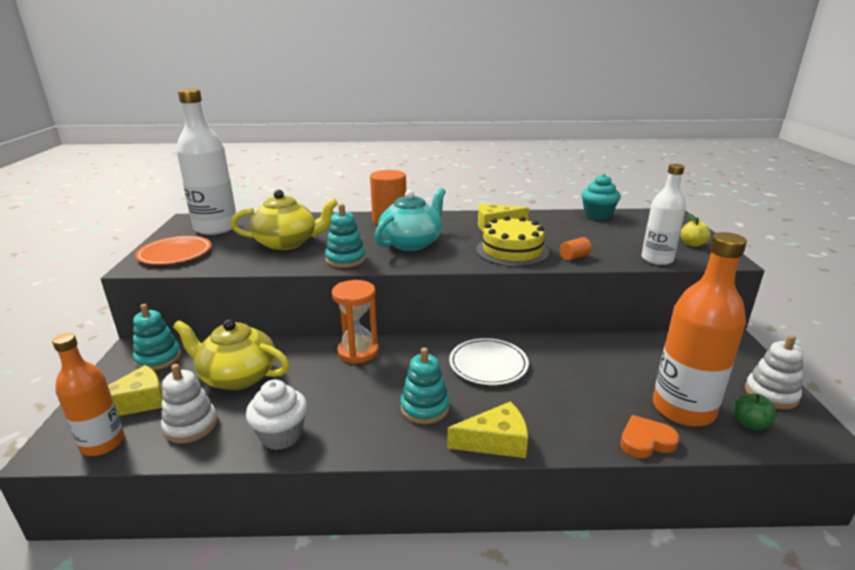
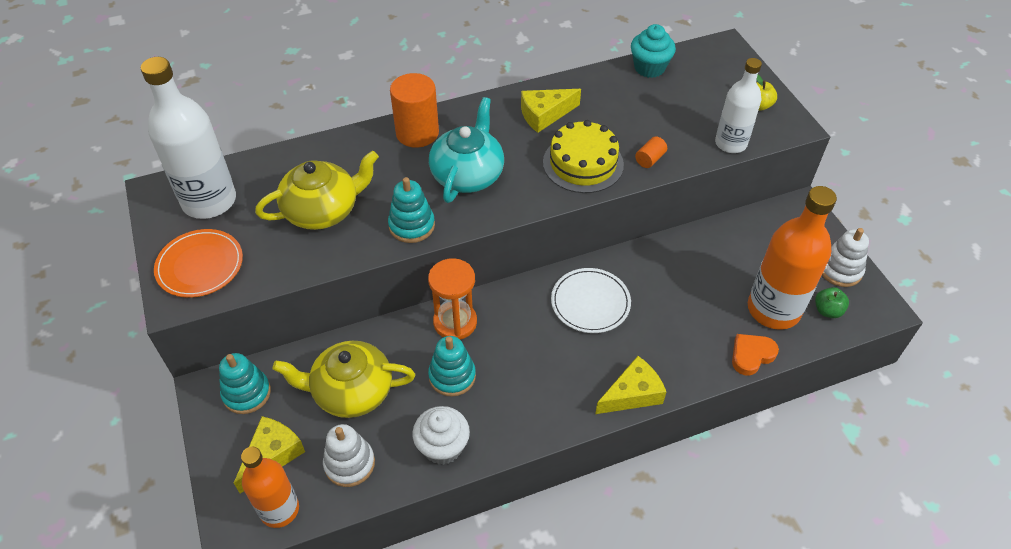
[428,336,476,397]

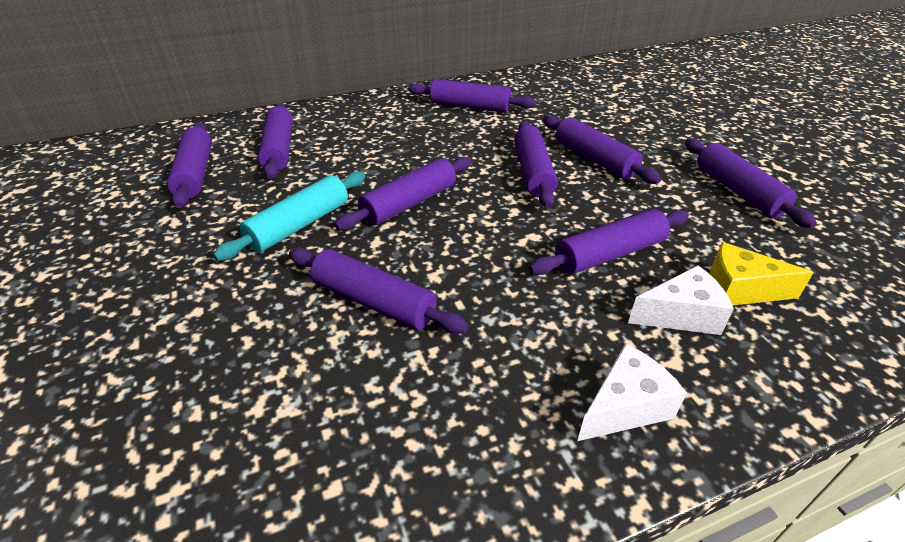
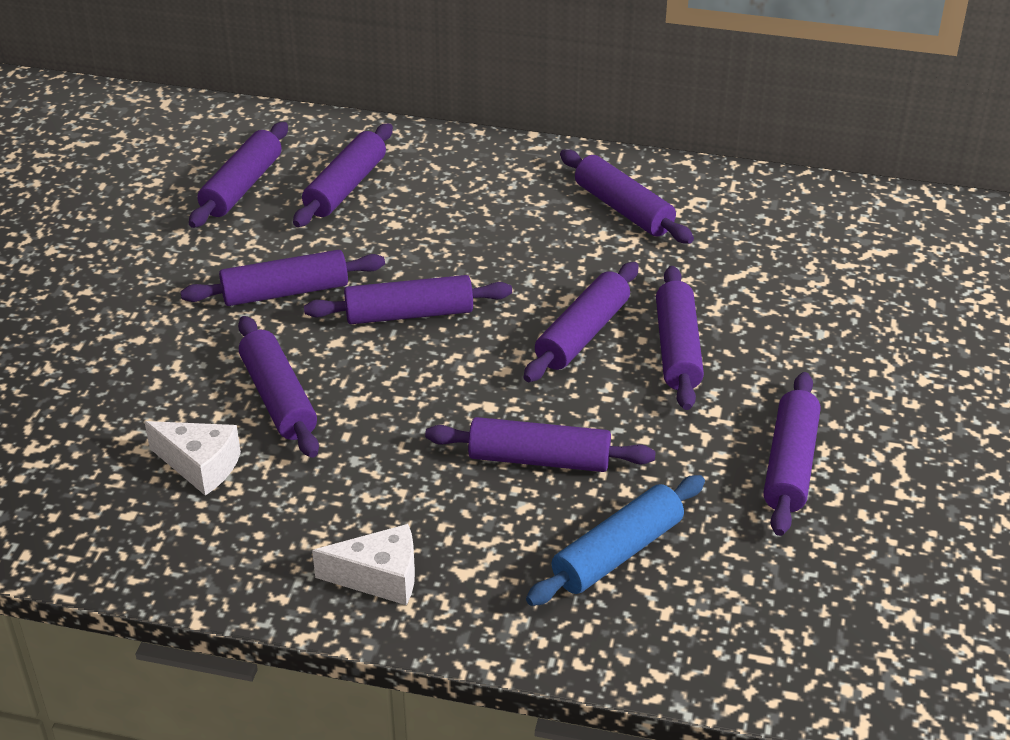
[180,250,385,306]
[526,475,705,606]
[145,421,241,496]

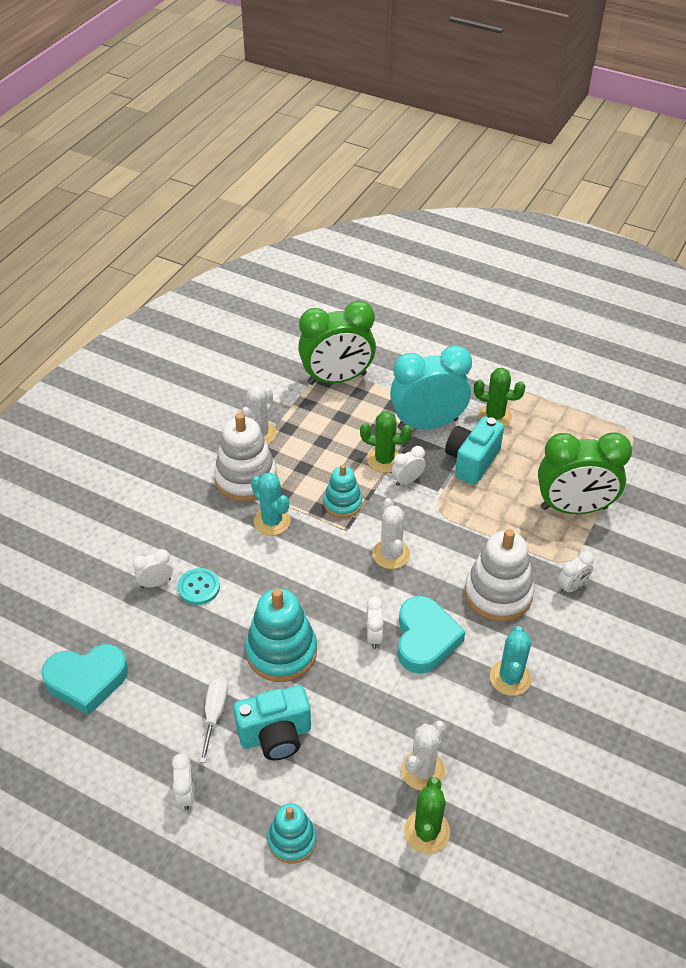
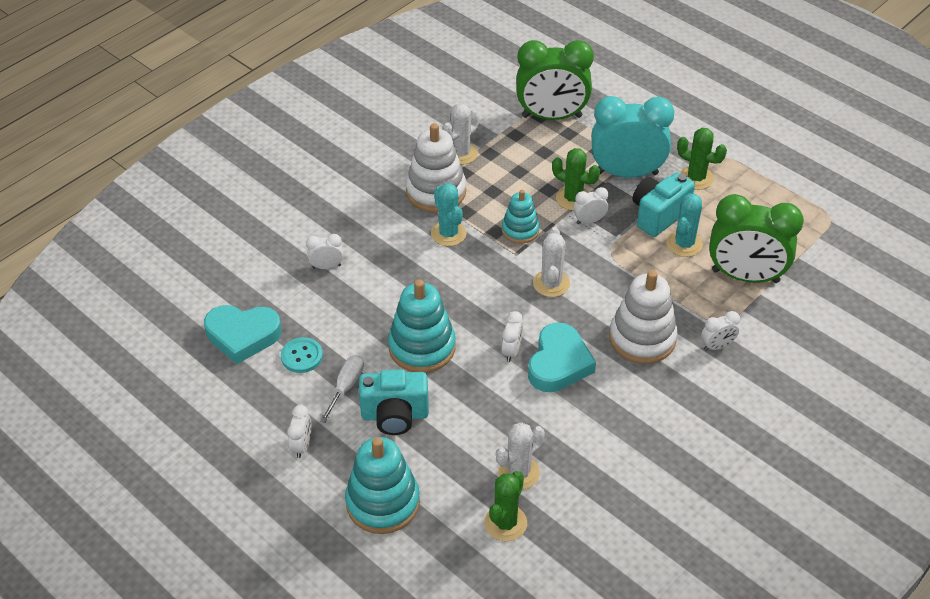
[281,337,323,373]
[667,194,703,257]
[345,437,420,534]

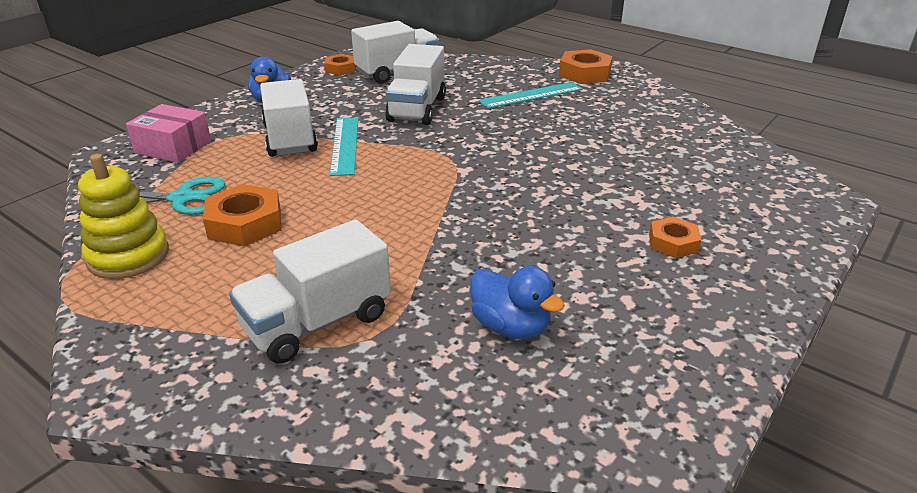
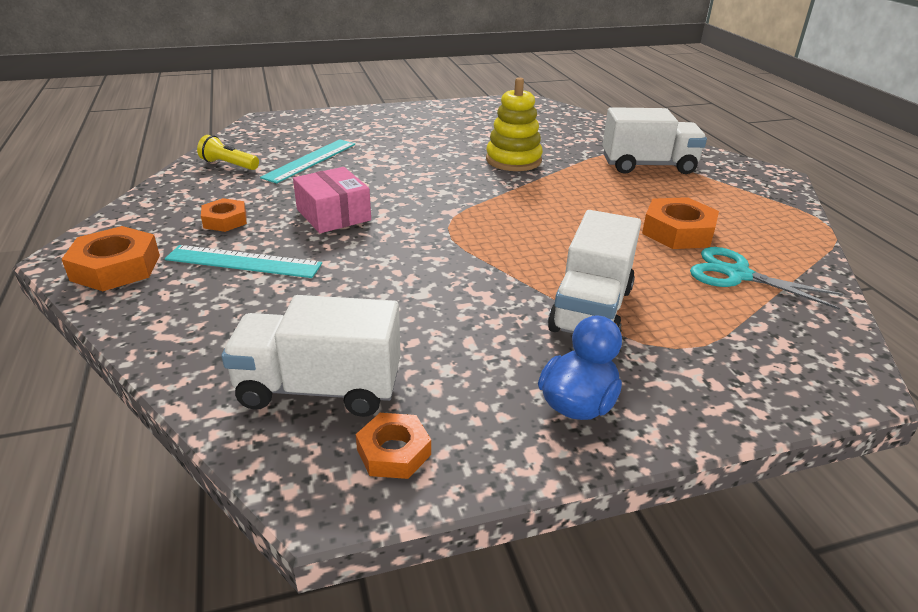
[385,44,446,125] (first image)
[293,167,371,233]
[260,139,355,184]
[486,77,543,171]
[201,198,247,232]
[470,266,565,339] (first image)
[197,135,259,170]

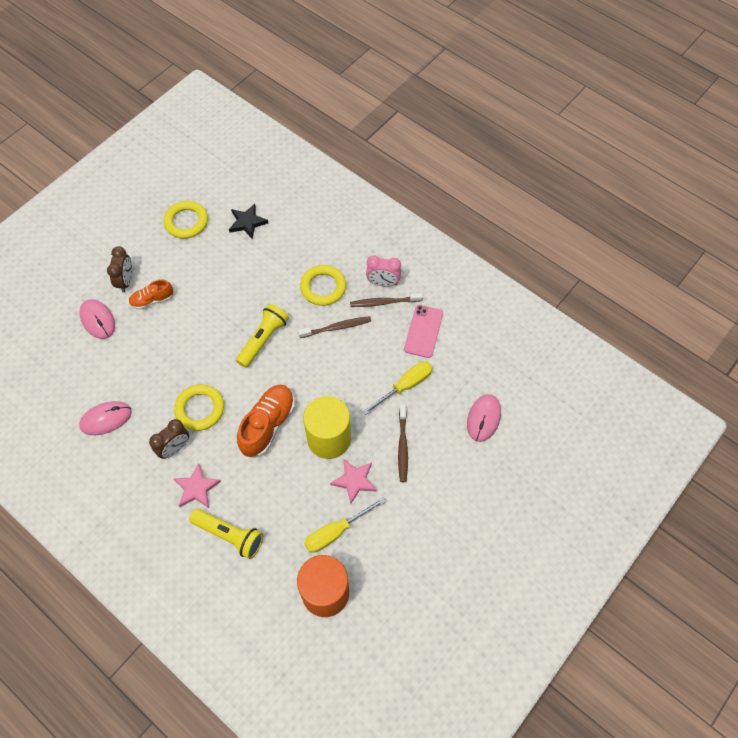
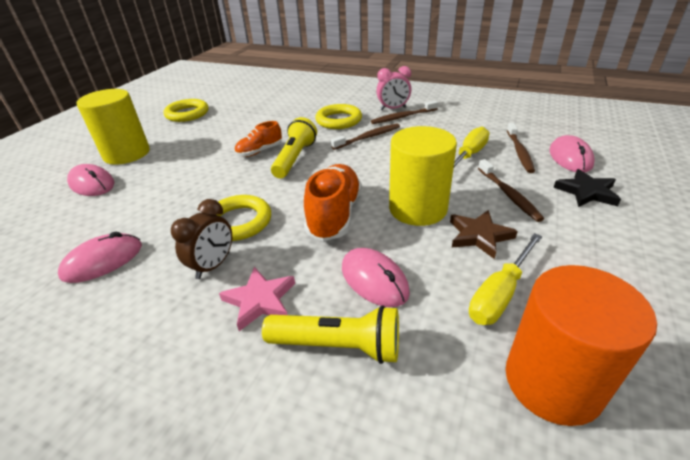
[554,169,621,207]
[76,89,150,165]
[235,121,282,157]
[404,305,443,358] (first image)
[450,210,518,259]
[507,123,535,173]
[342,248,410,307]

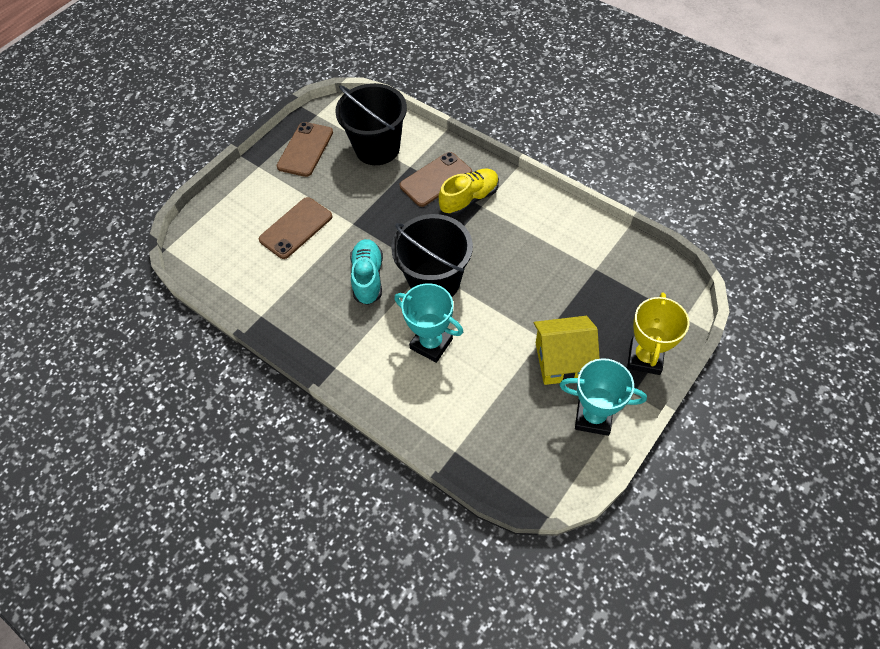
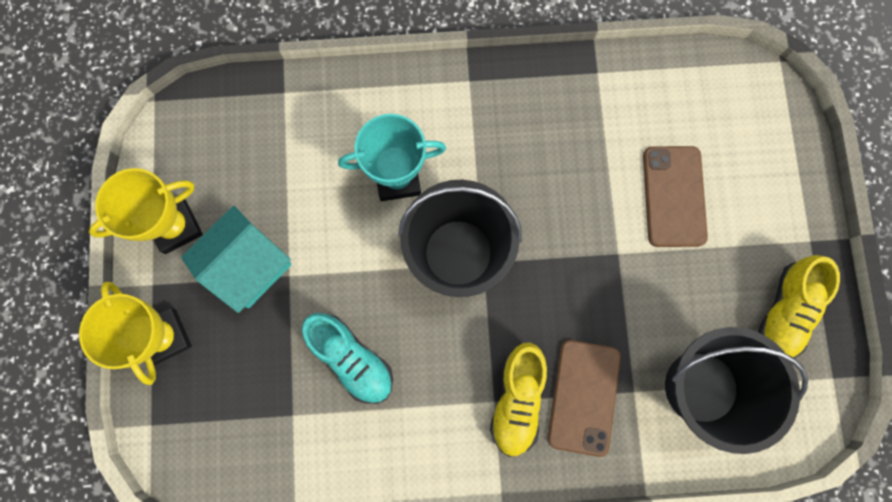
[758,255,840,358]
[302,313,393,404]
[181,206,292,313]
[89,168,203,254]

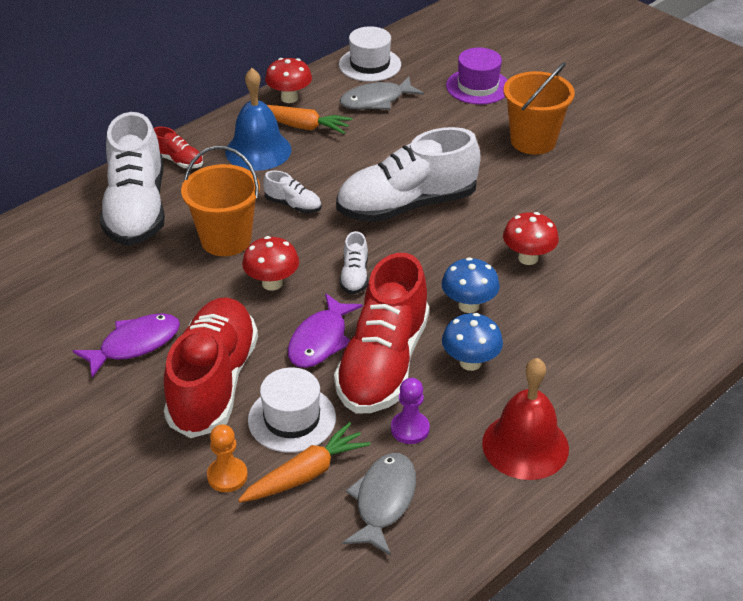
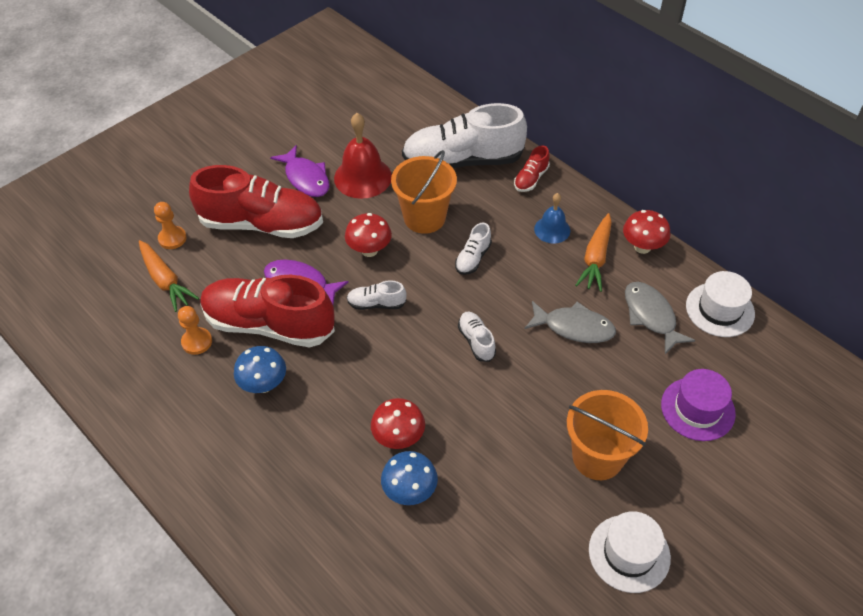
[534,193,570,244]
[458,311,496,362]
[381,451,438,505]
[334,113,392,199]
[589,511,671,593]
[178,306,212,355]
[525,301,616,343]

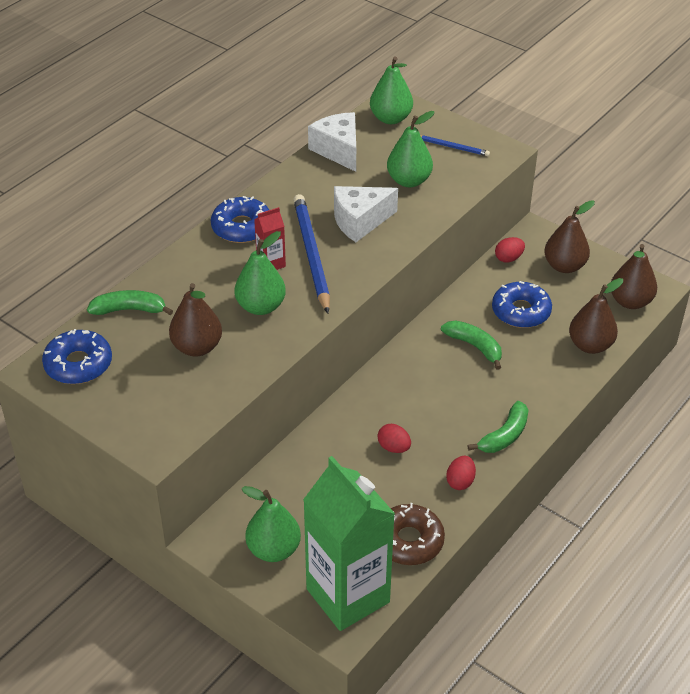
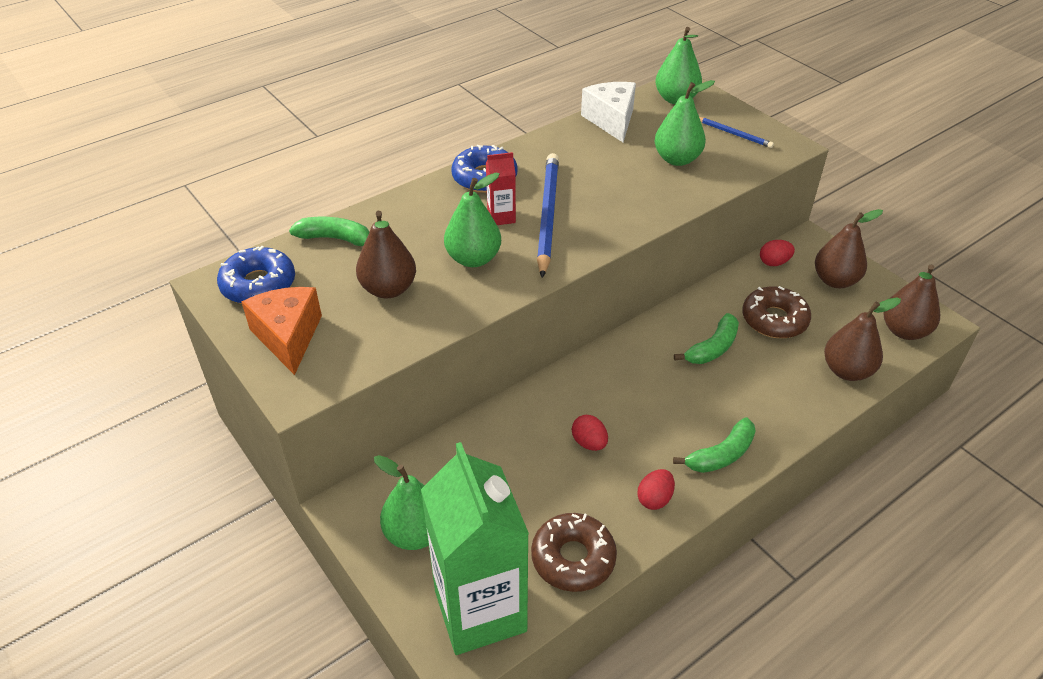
[334,186,398,242] (first image)
[742,286,811,338]
[674,313,739,364]
[241,287,322,375]

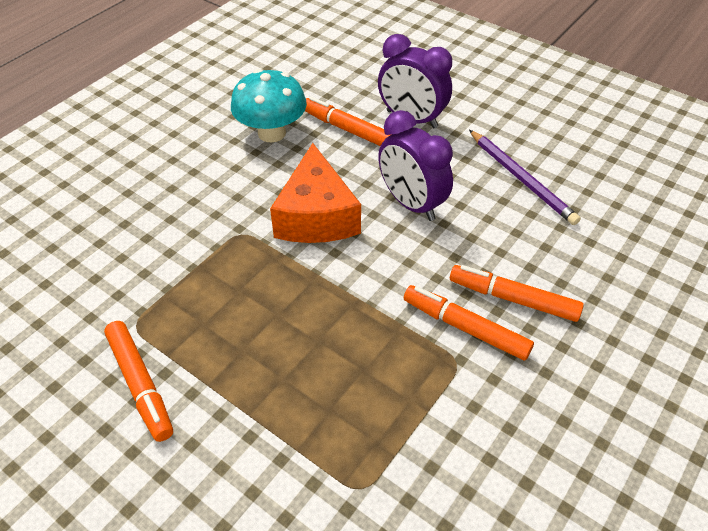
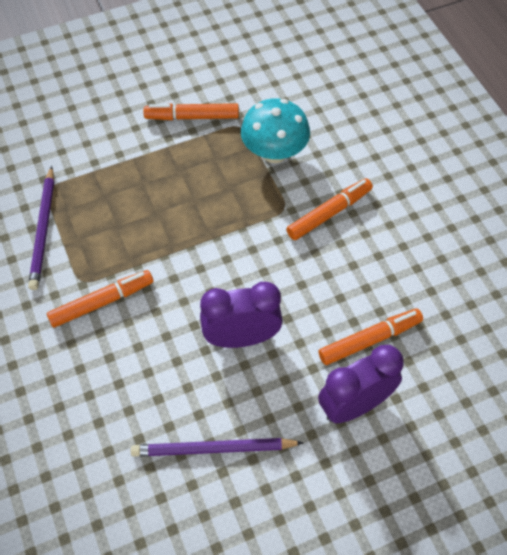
[241,98,310,163]
[270,143,361,243] (first image)
[286,178,373,240]
[28,166,54,290]

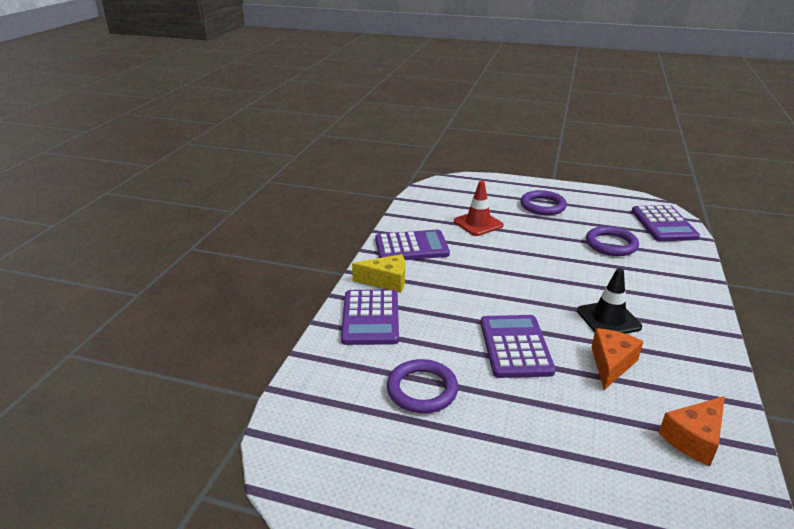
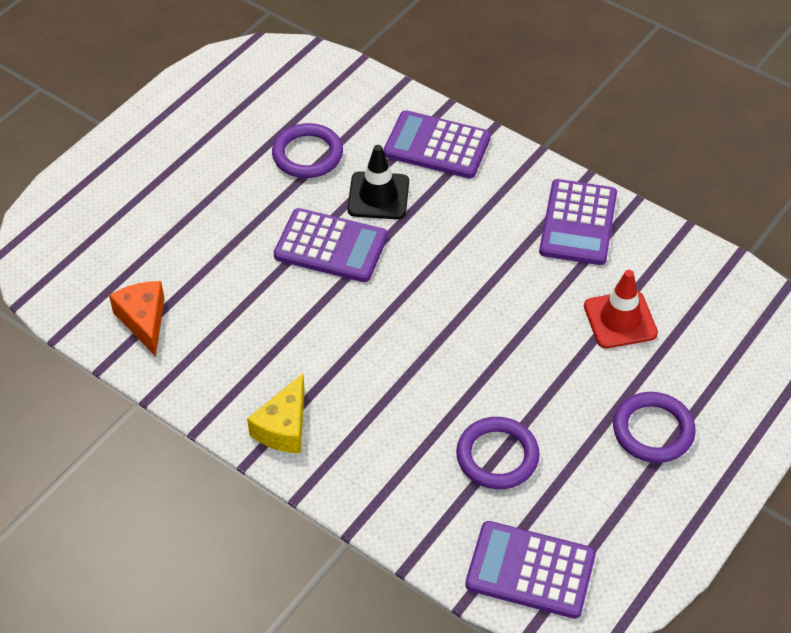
[247,373,305,453]
[347,145,409,219]
[592,328,643,390] (first image)

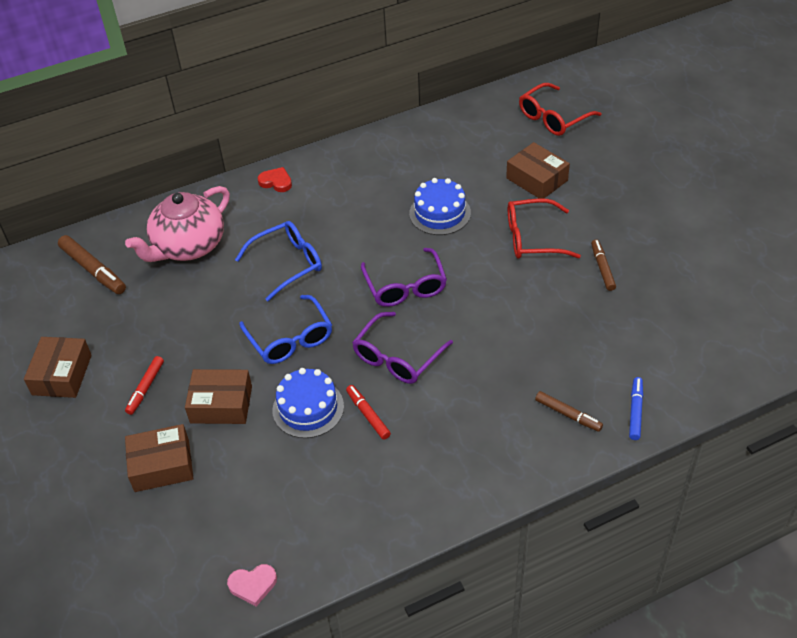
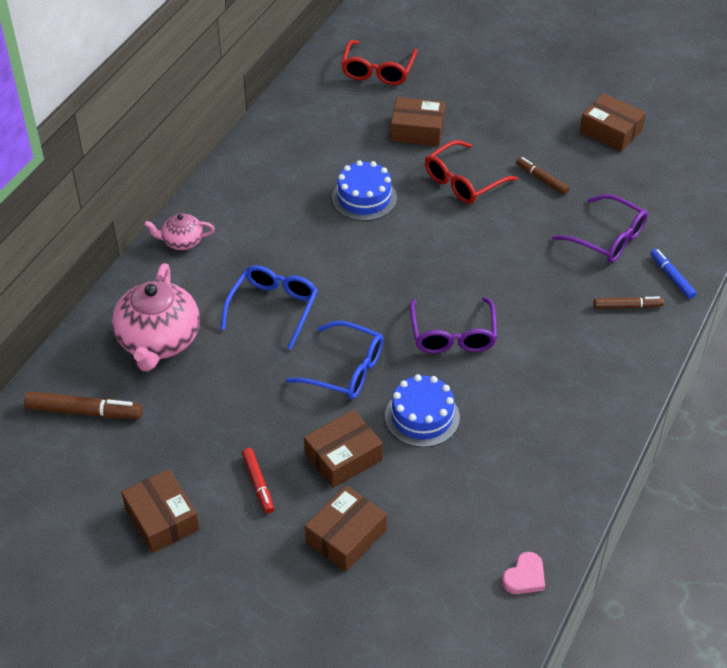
[144,213,215,250]
[552,194,648,262]
[346,385,391,440] (first image)
[579,93,646,152]

